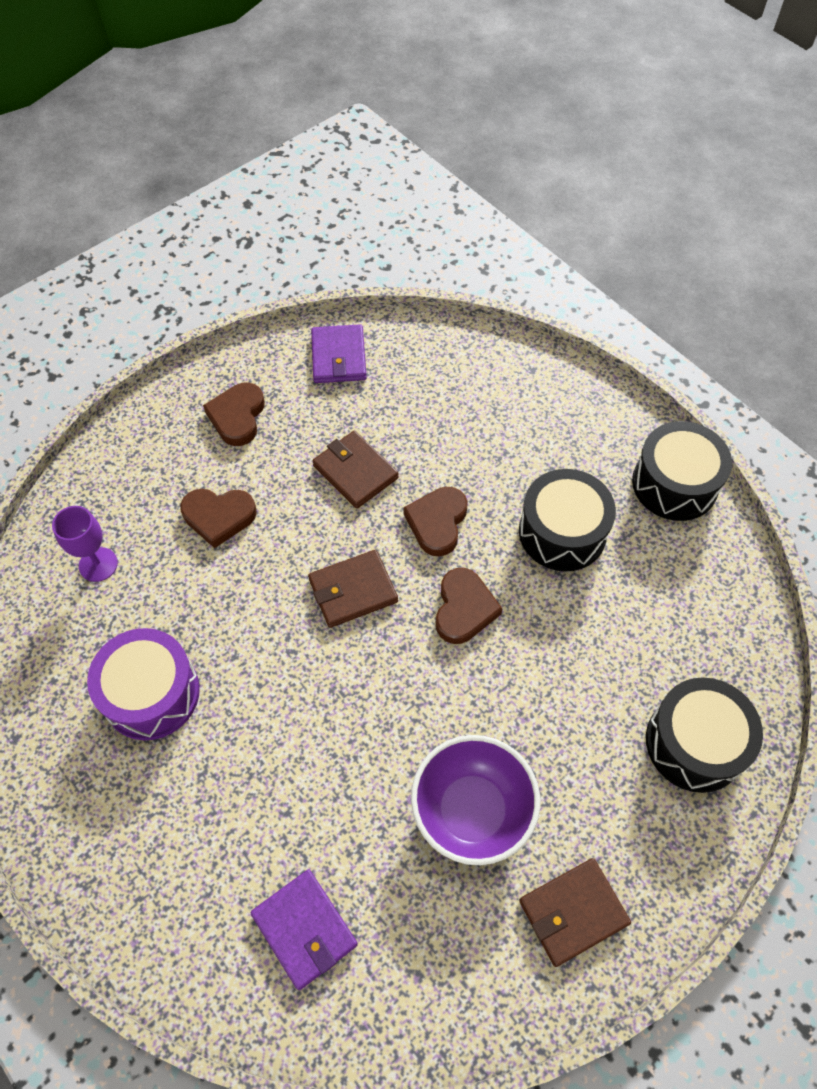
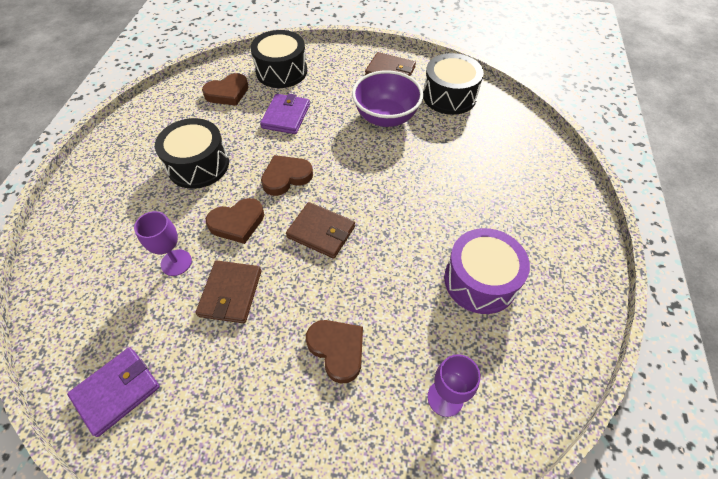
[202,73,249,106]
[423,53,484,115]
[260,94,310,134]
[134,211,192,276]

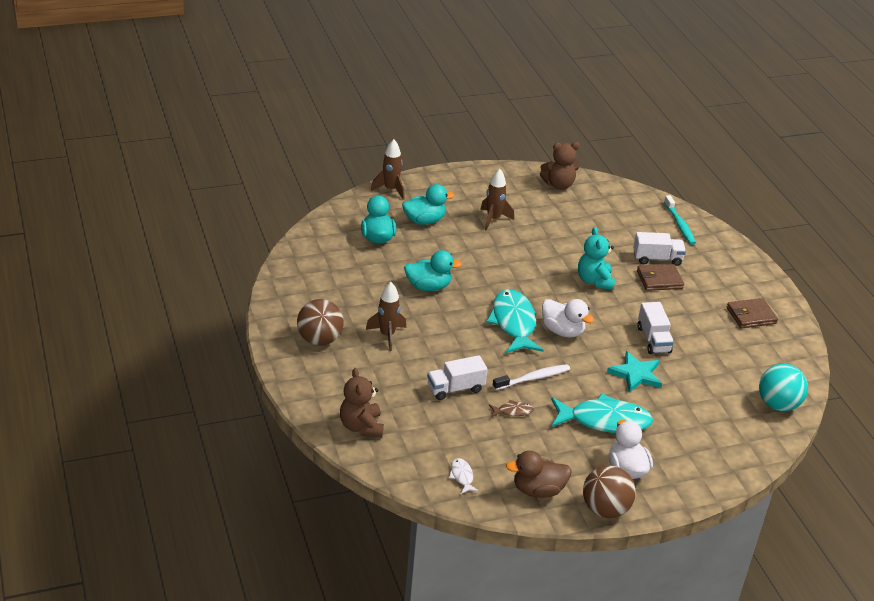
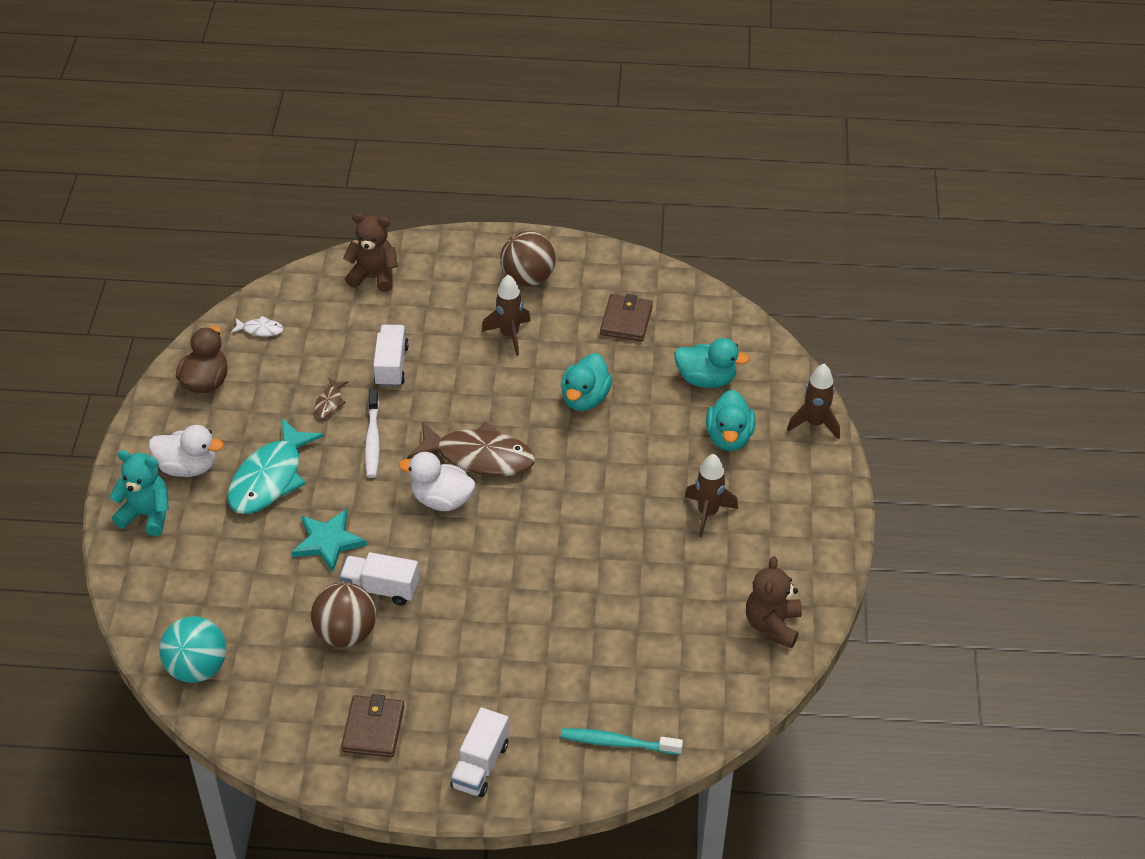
[109,450,169,536]
[451,707,509,797]
[600,294,653,341]
[407,421,535,476]
[399,452,476,511]
[311,582,376,647]

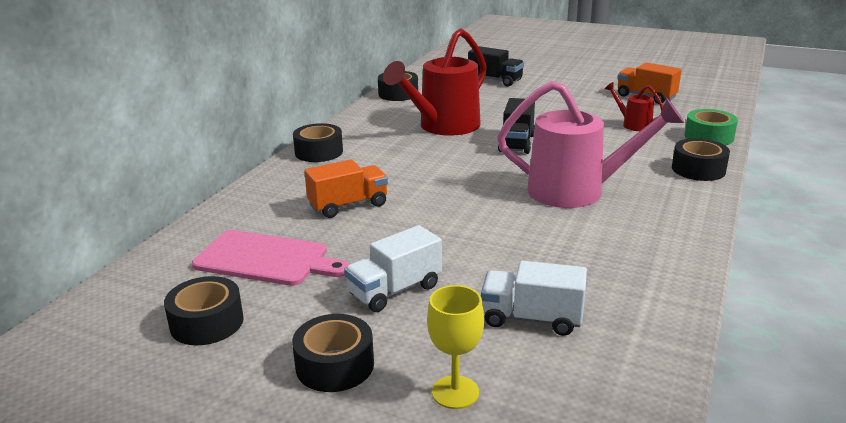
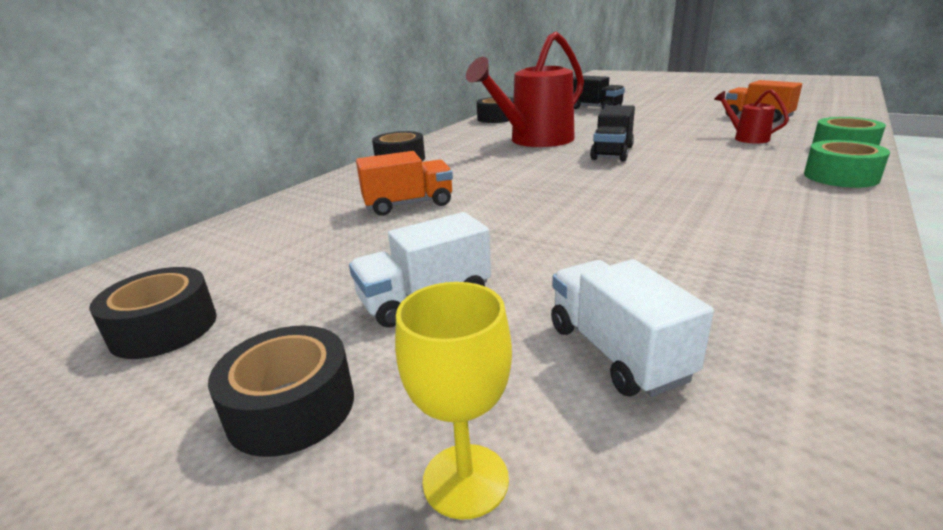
[497,81,684,208] (first image)
[804,140,890,188]
[192,230,349,286] (first image)
[551,259,714,397]

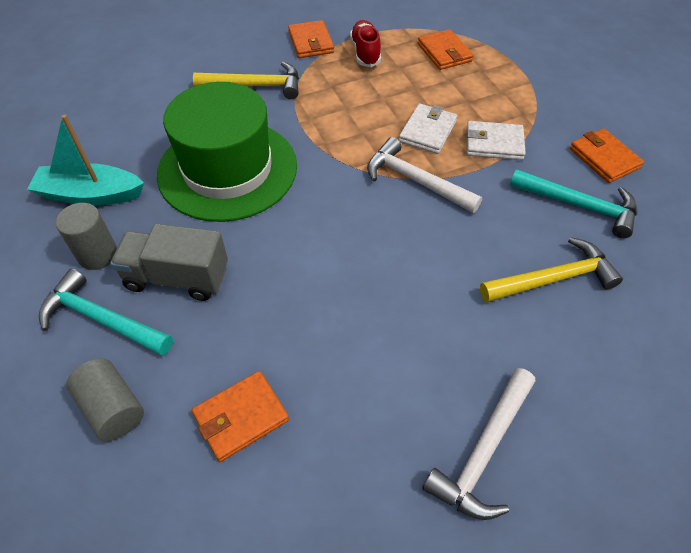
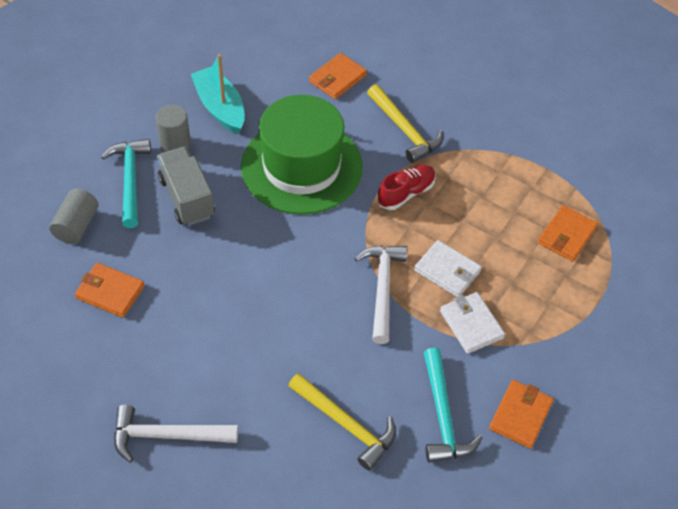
[309,53,367,99]
[377,165,436,210]
[414,240,482,297]

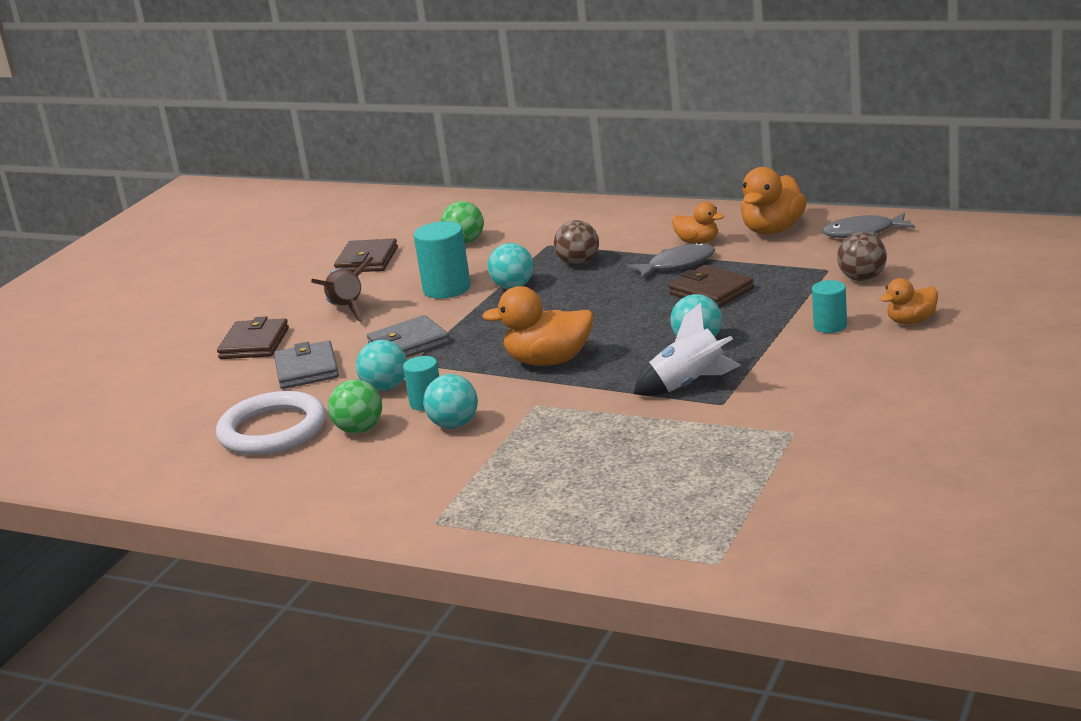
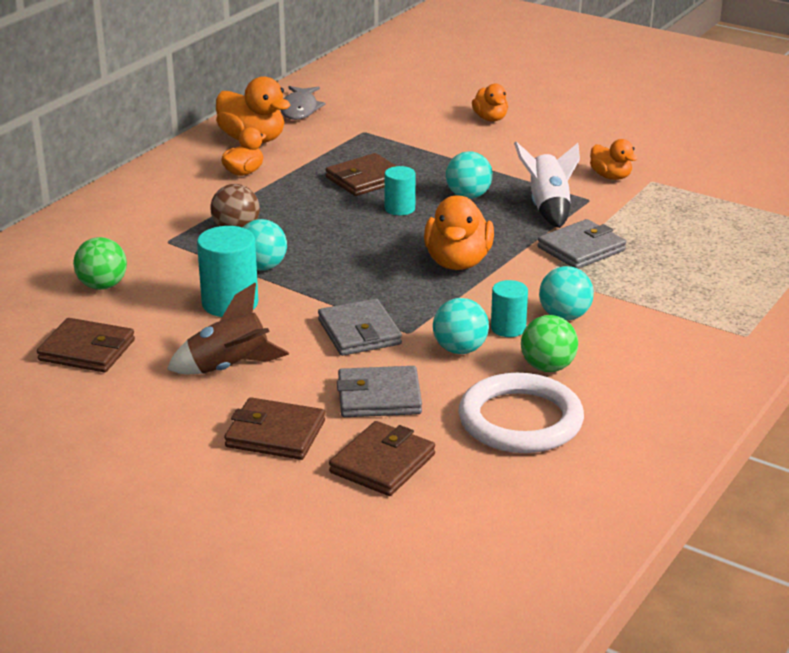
[837,232,887,281] (first image)
[626,242,715,279] (first image)
[385,166,416,215]
[590,139,638,180]
[537,219,626,269]
[329,421,435,496]

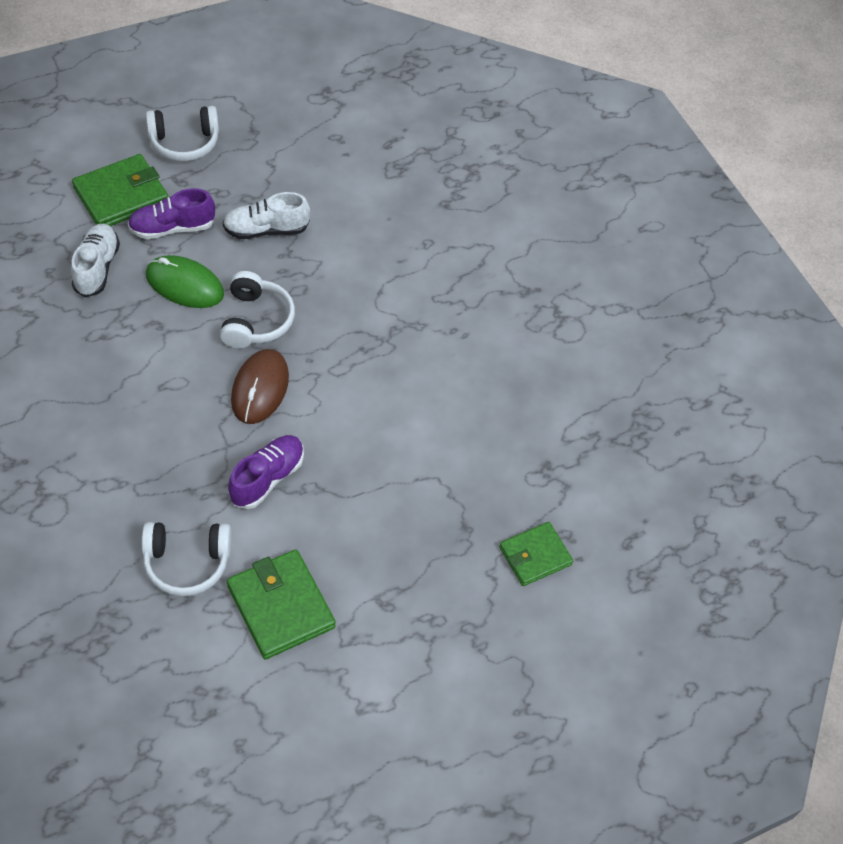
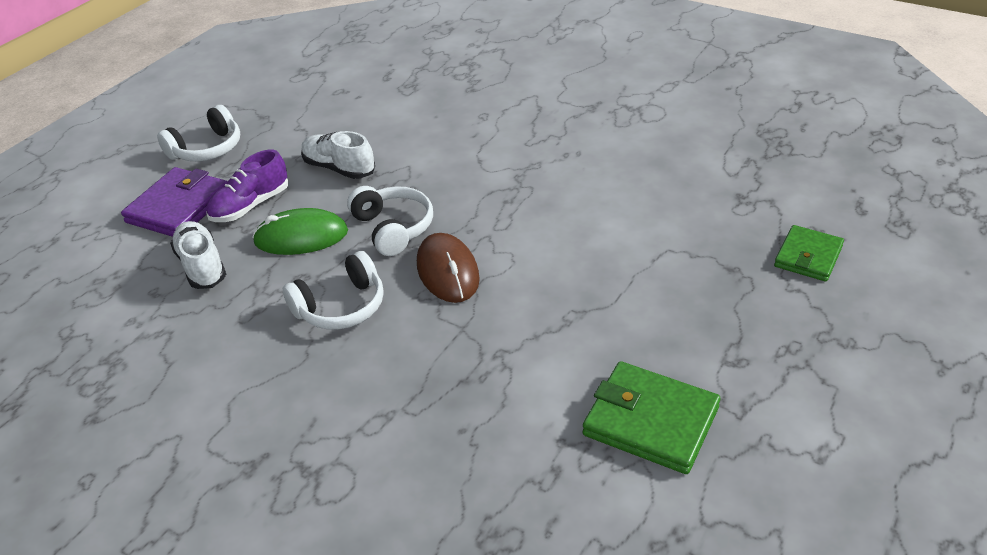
[121,167,228,237]
[301,131,375,179]
[228,435,304,509] (first image)
[283,251,384,329]

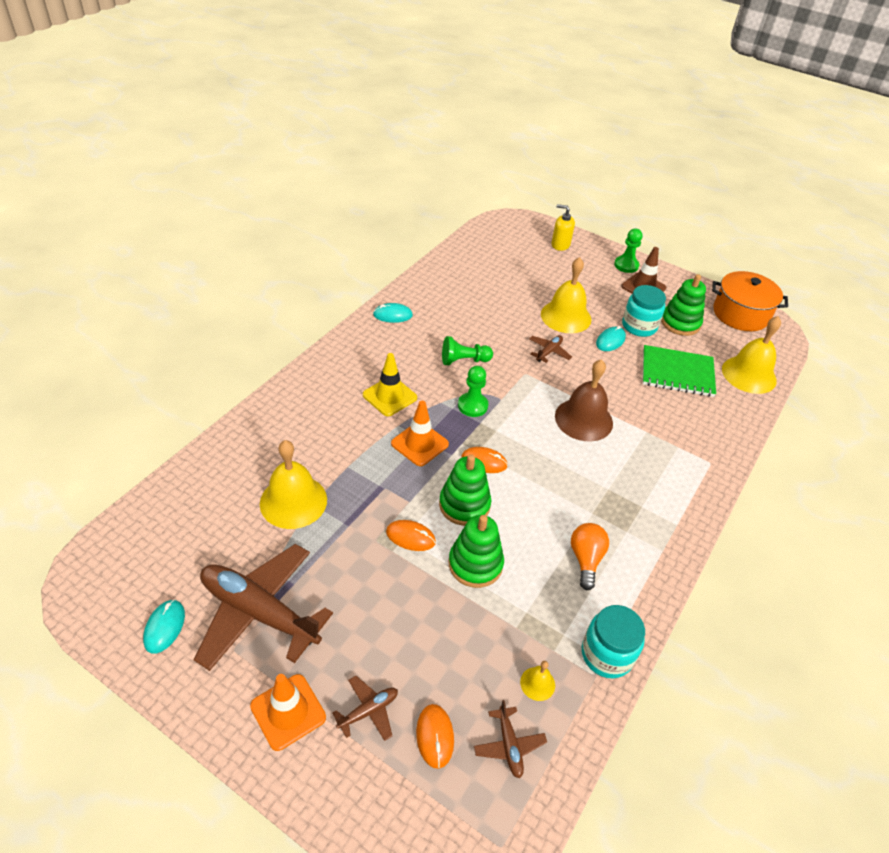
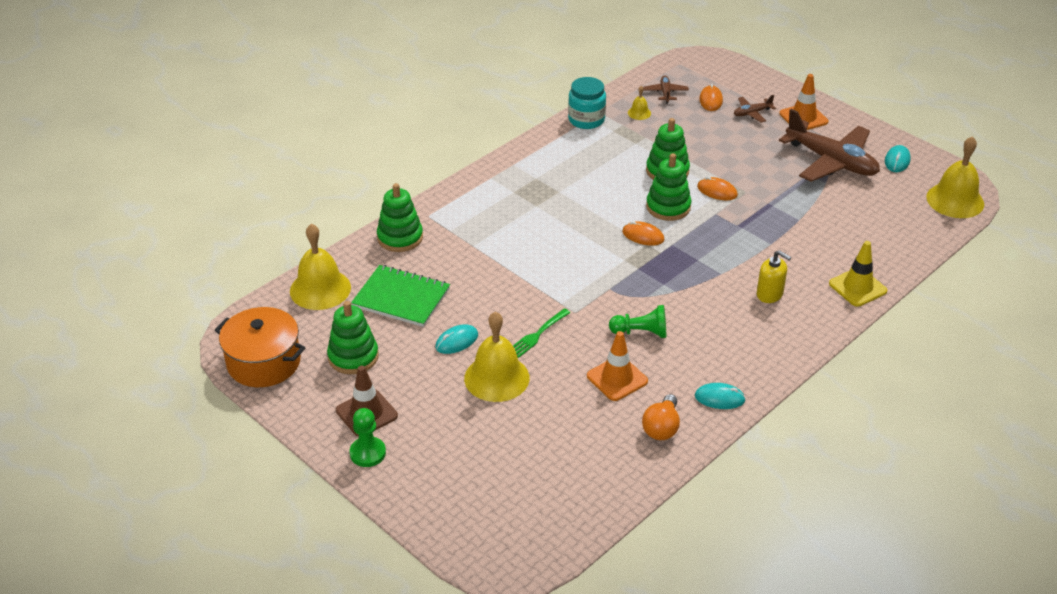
[757,250,791,303]
[622,285,666,337] (first image)
[513,308,571,358]
[829,241,887,307]
[555,359,613,442] (first image)
[458,366,488,417] (first image)
[587,331,648,401]
[926,136,984,218]
[642,394,680,440]
[377,183,423,252]

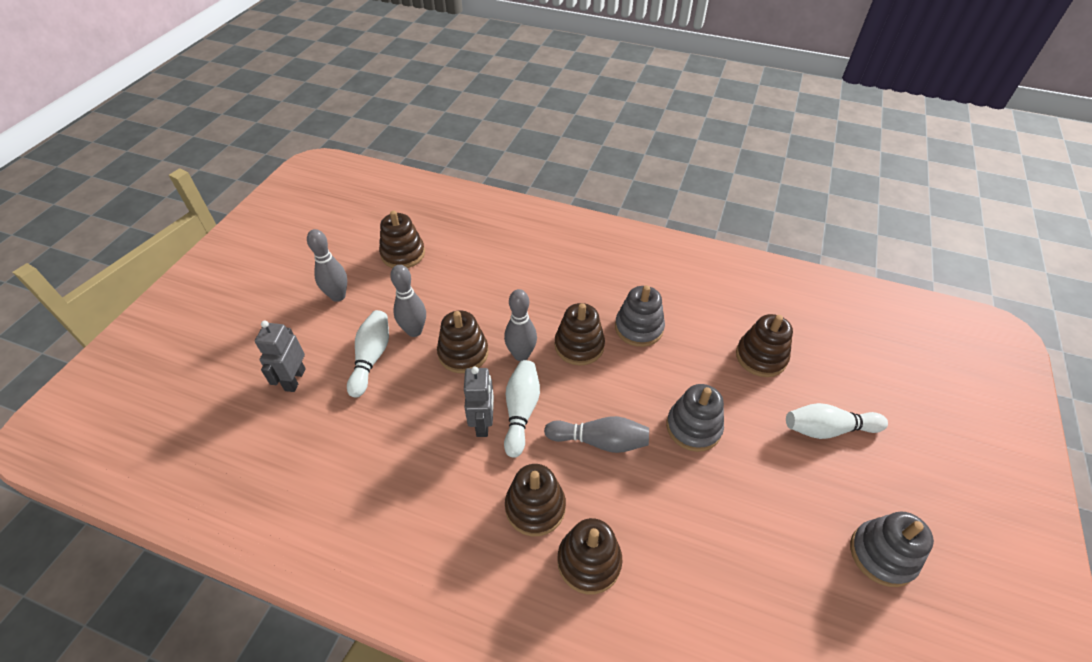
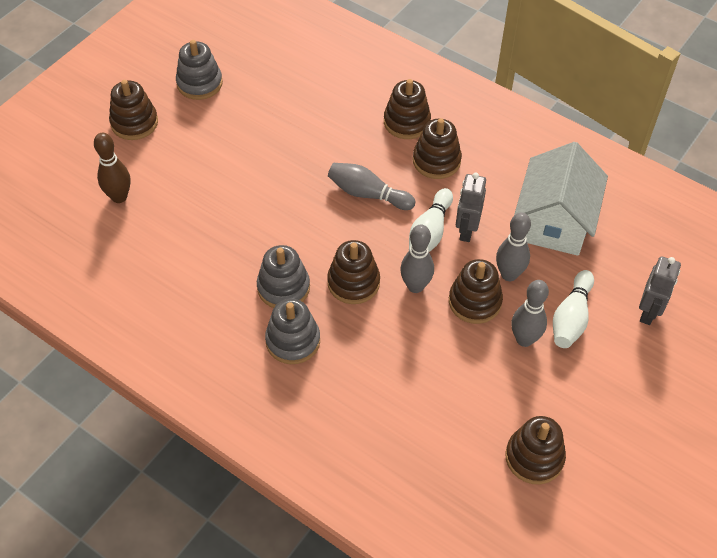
[496,212,531,281]
[109,80,158,140]
[265,299,320,364]
[786,403,888,439] (first image)
[94,133,131,203]
[514,142,608,256]

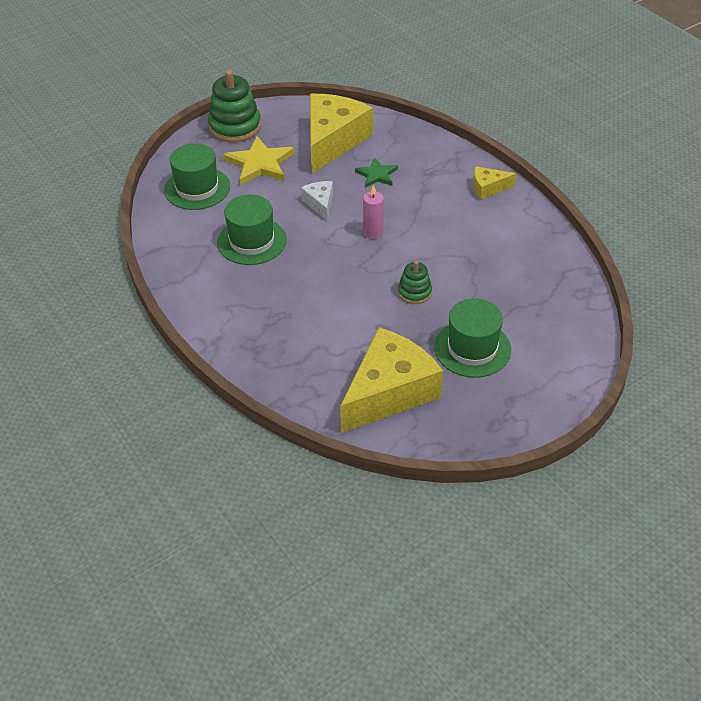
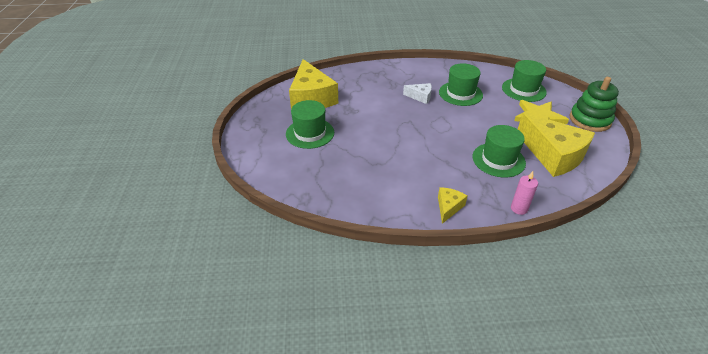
[472,125,526,178]
[403,83,432,104]
[511,171,538,215]
[398,261,432,304] (first image)

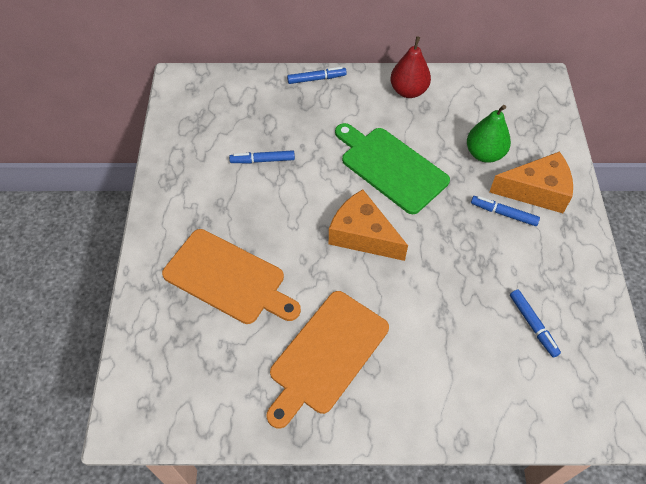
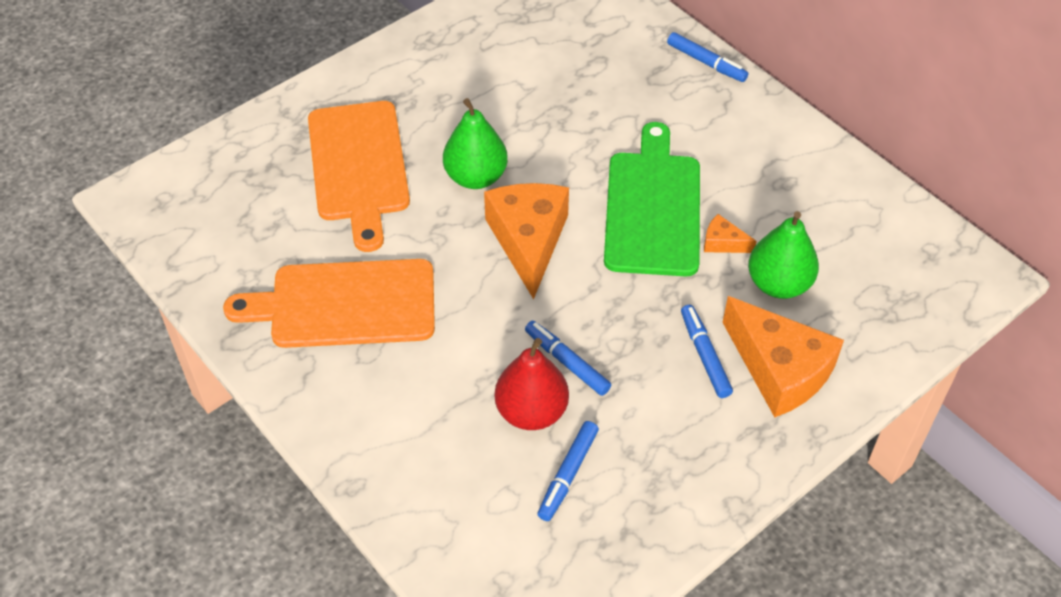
[495,338,569,430]
[525,321,611,396]
[443,98,508,189]
[704,214,757,253]

